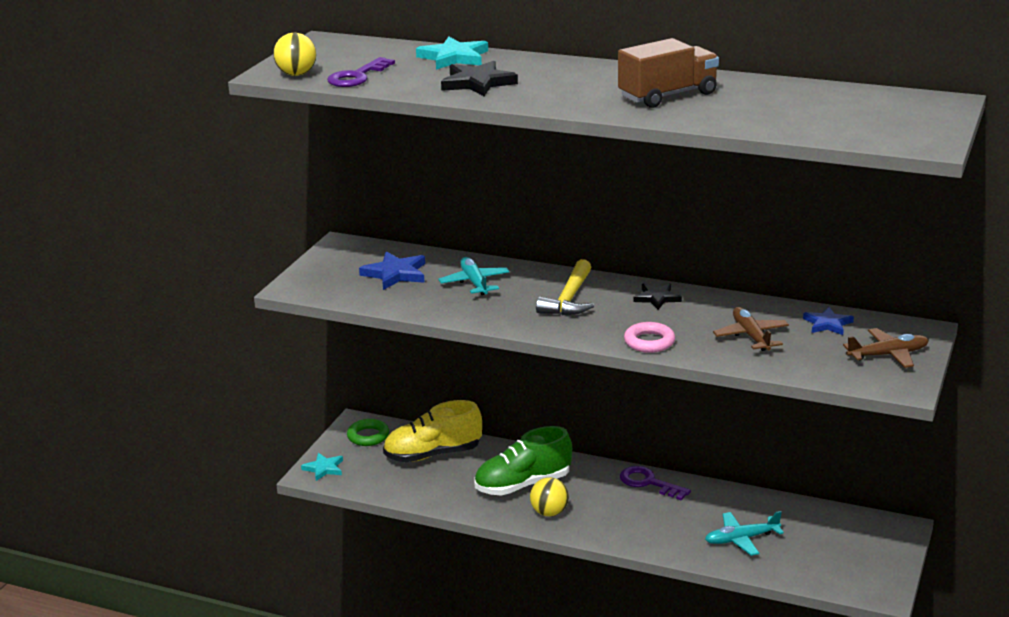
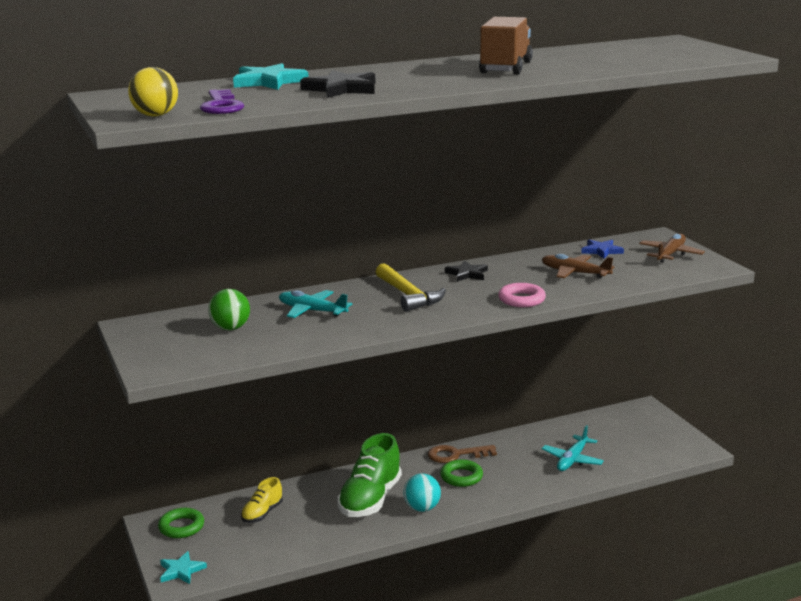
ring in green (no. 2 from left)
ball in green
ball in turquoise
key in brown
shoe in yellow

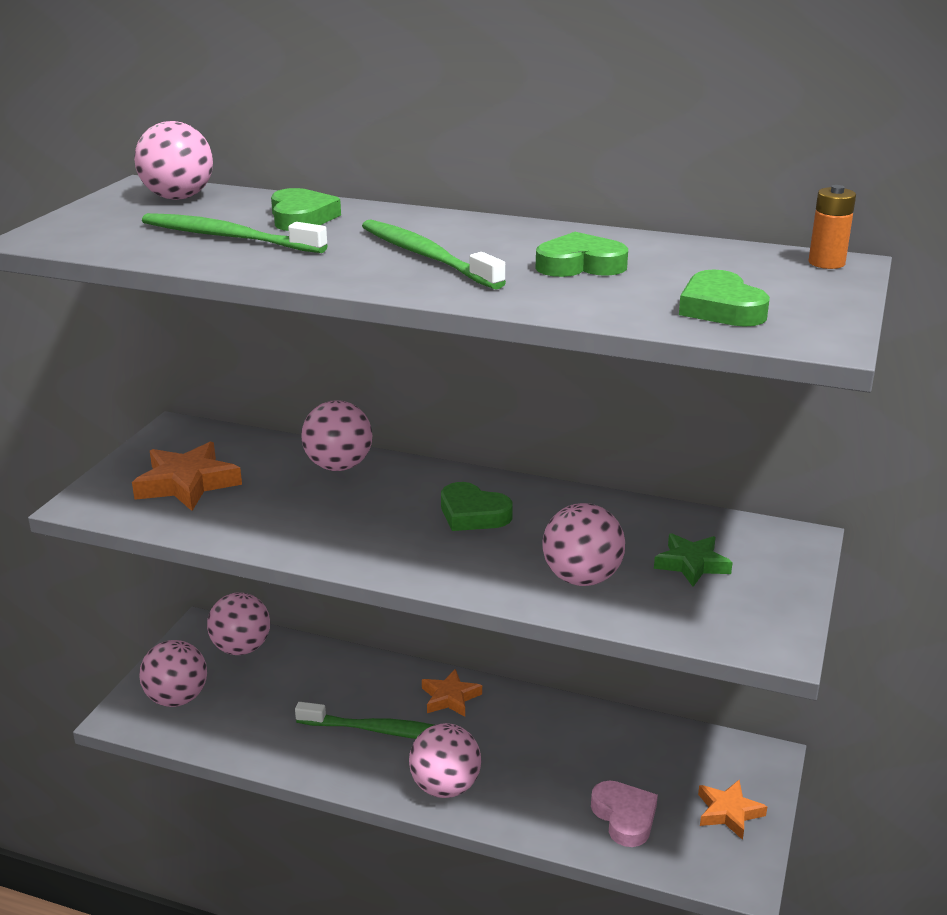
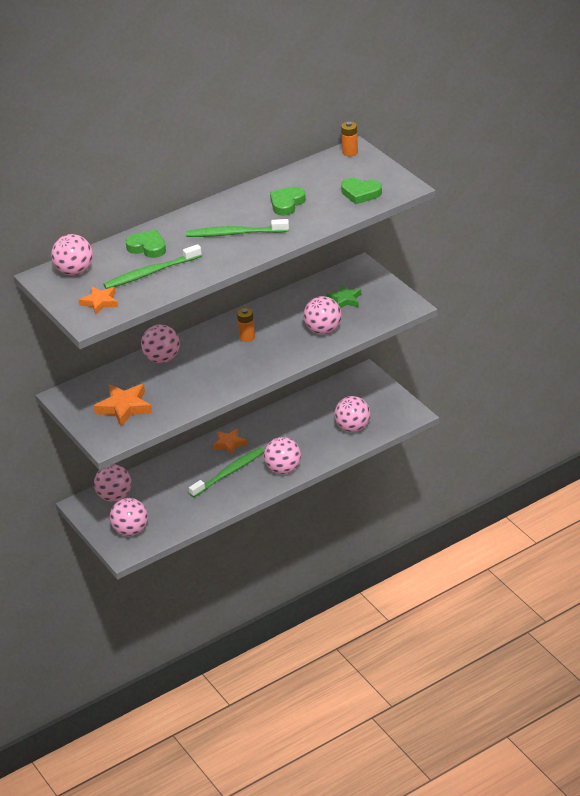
star in orange (no. 1 from left)
battery in orange (no. 1 from left)
ball in pink (no. 7 from left)

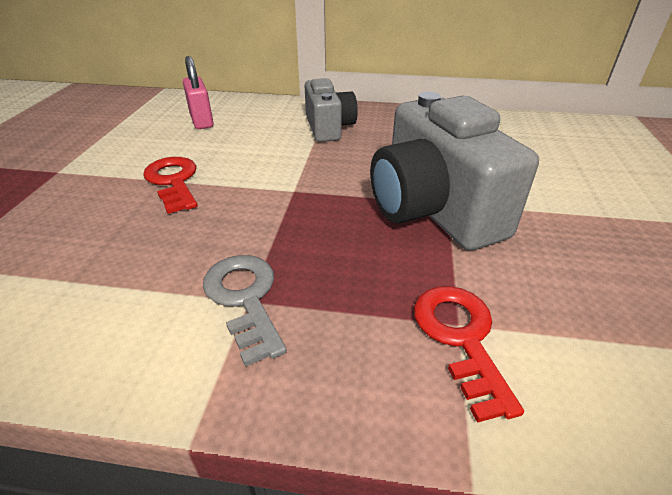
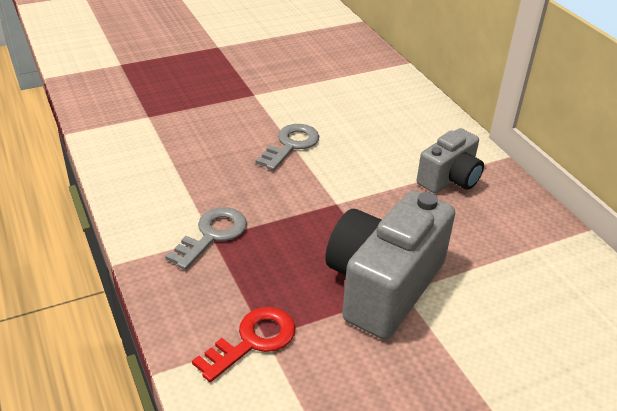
padlock in pink
key in grey (no. 2 from left)

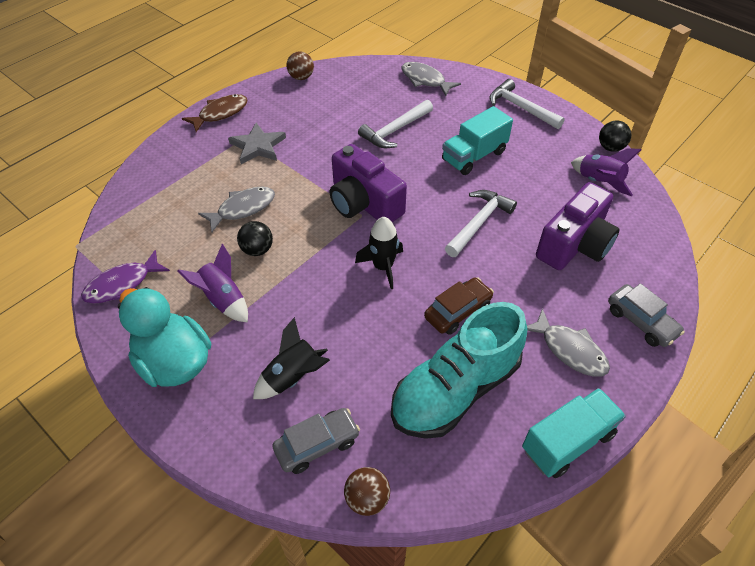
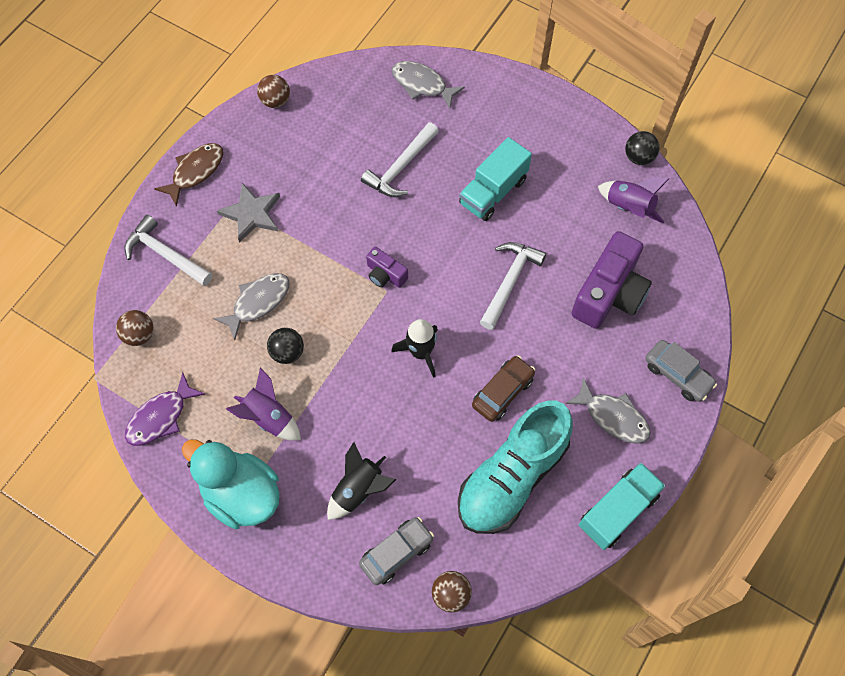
ball in brown (no. 1 from left)
hammer in white (no. 1 from left)
camera in purple (no. 1 from left)

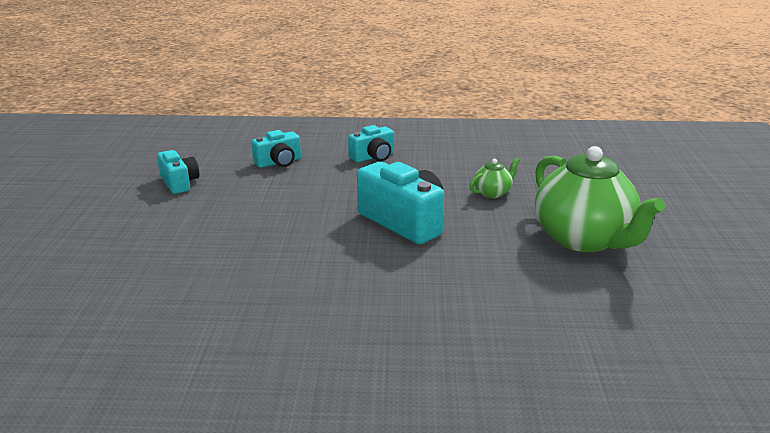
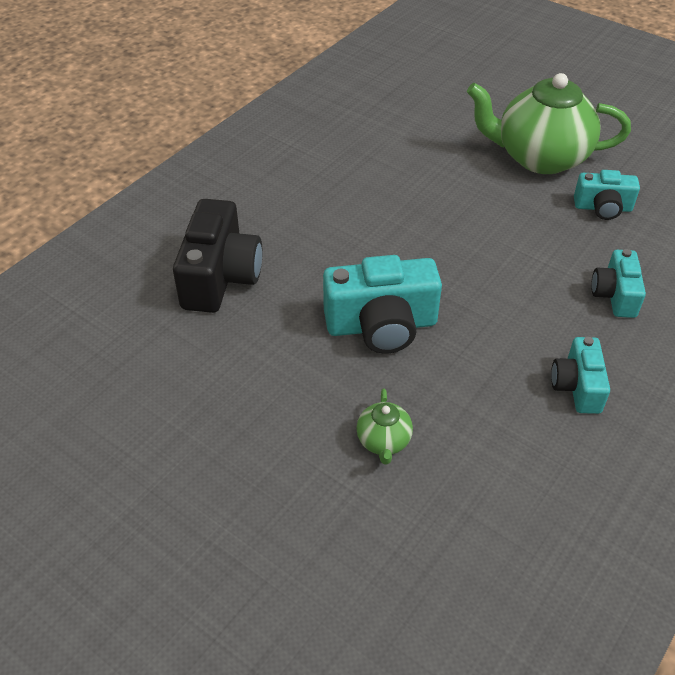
camera in black
teapot in green (no. 2 from left)

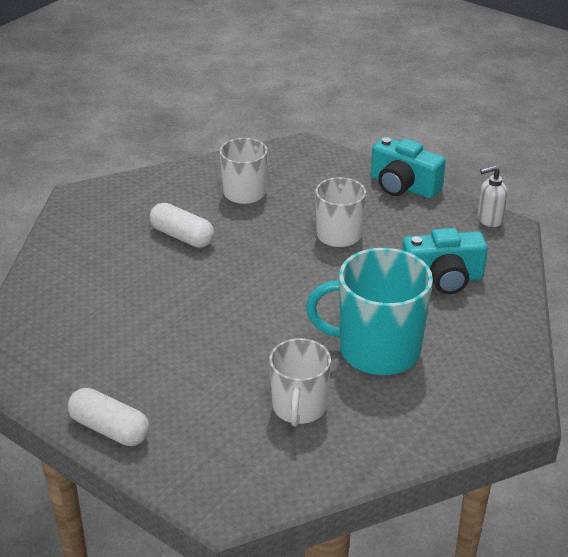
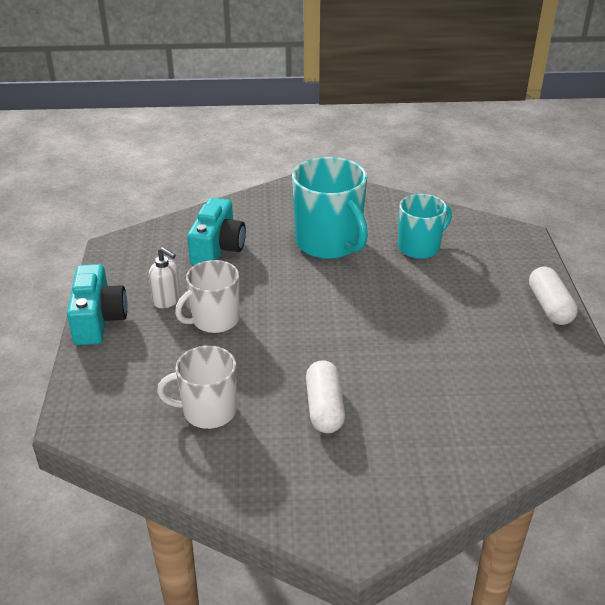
soap dispenser in white
mug in turquoise (no. 2 from left)
camera in turquoise (no. 2 from left)

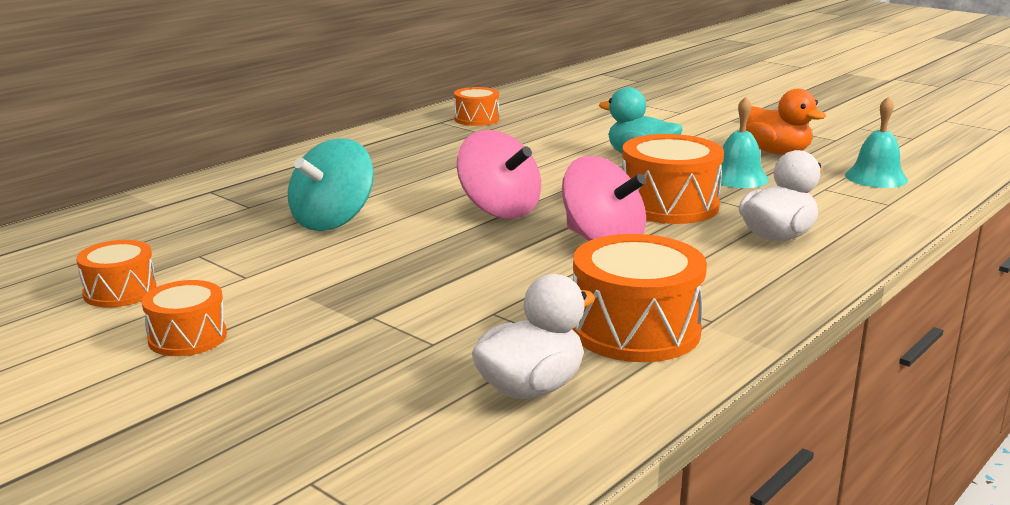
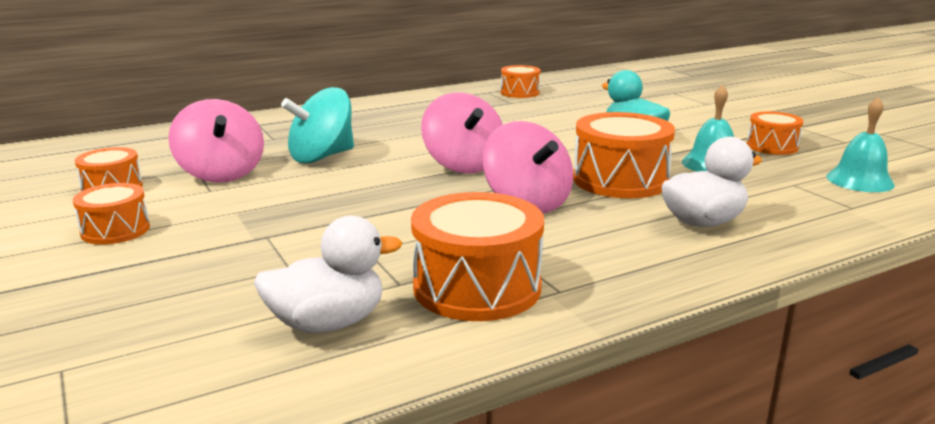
spinning top in pink (no. 1 from left)
drum in orange (no. 6 from left)

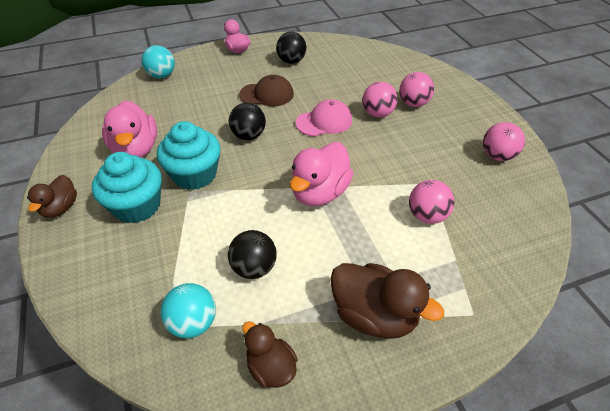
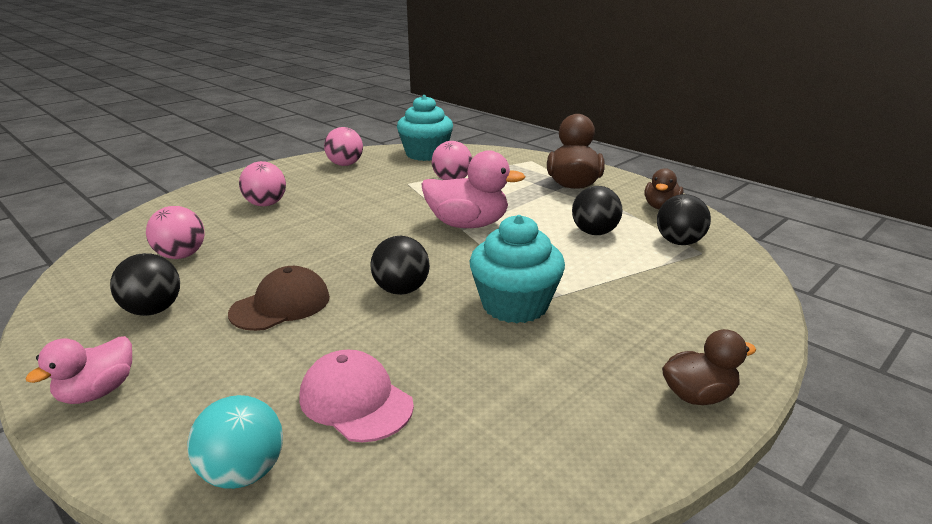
duck in pink (no. 1 from left in the first image)
cupcake in turquoise (no. 1 from left)
cap in pink
ball in pink (no. 1 from left)
ball in black (no. 4 from left)
cap in brown

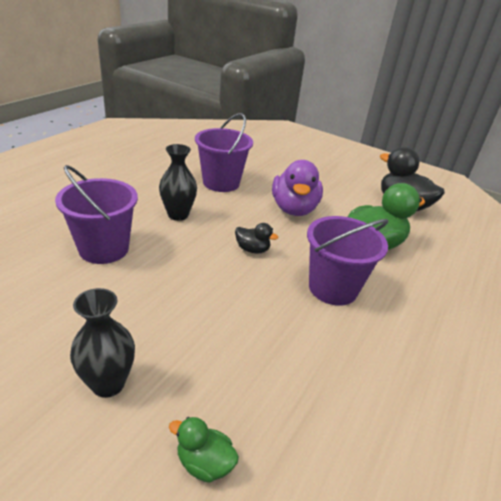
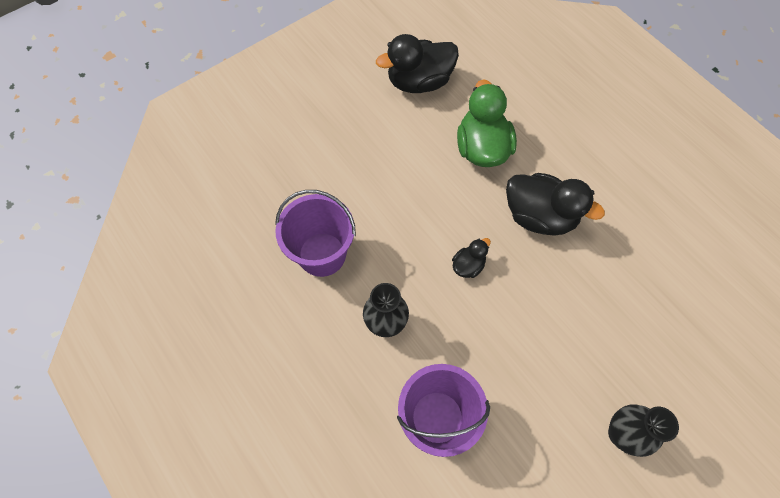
duck in green (no. 1 from left in the first image)
duck in purple
duck in black (no. 3 from left)

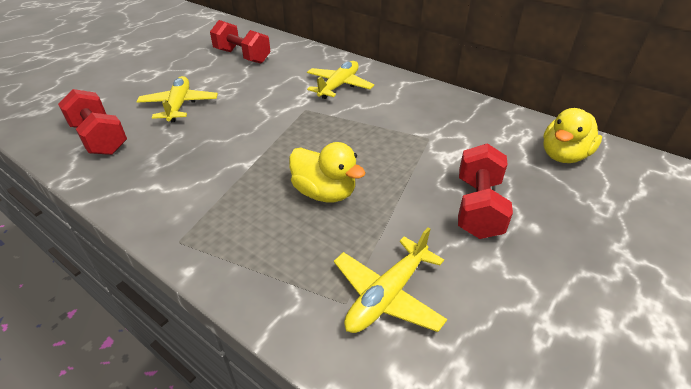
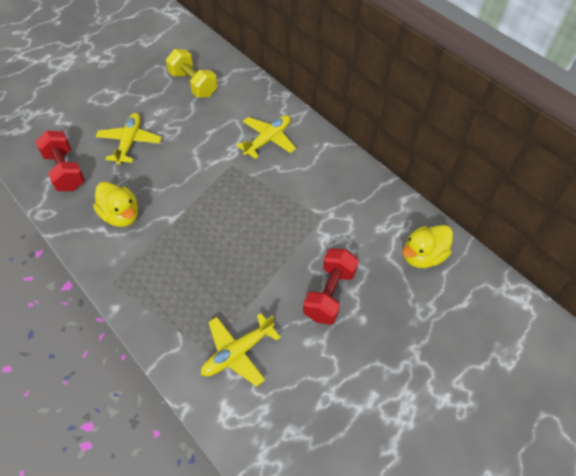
duck in yellow (no. 1 from left)
dumbbell in yellow

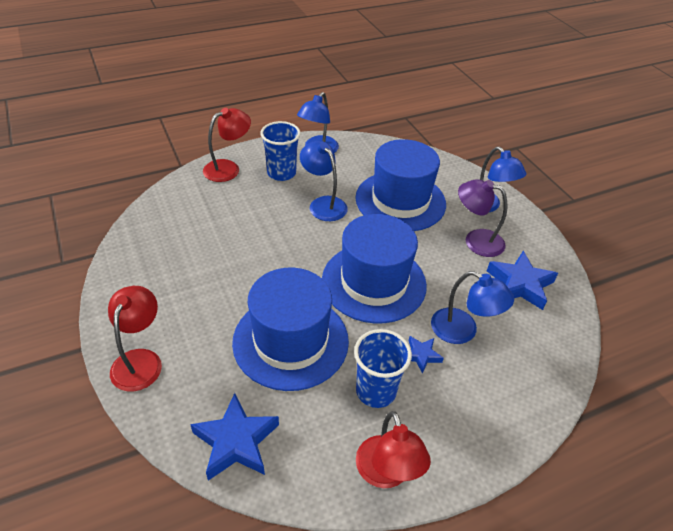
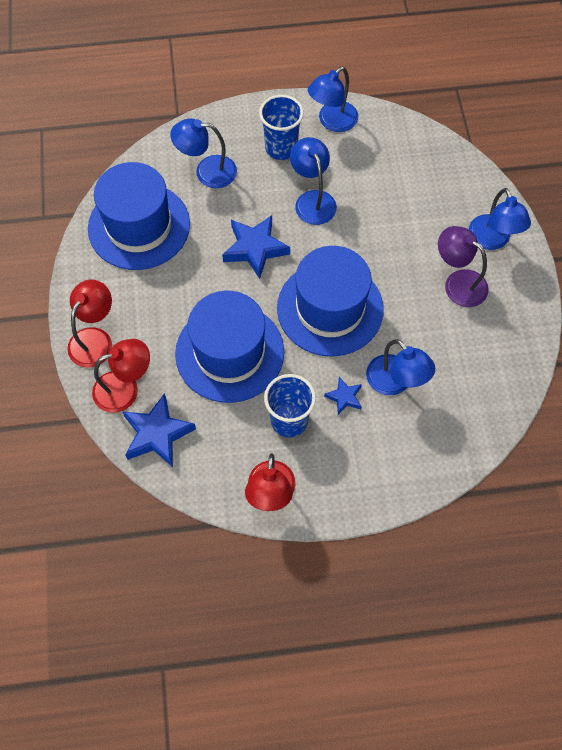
lamp in blue (no. 1 from left)
lamp in red (no. 2 from left)
hat in blue (no. 1 from left)
star in blue (no. 2 from left)

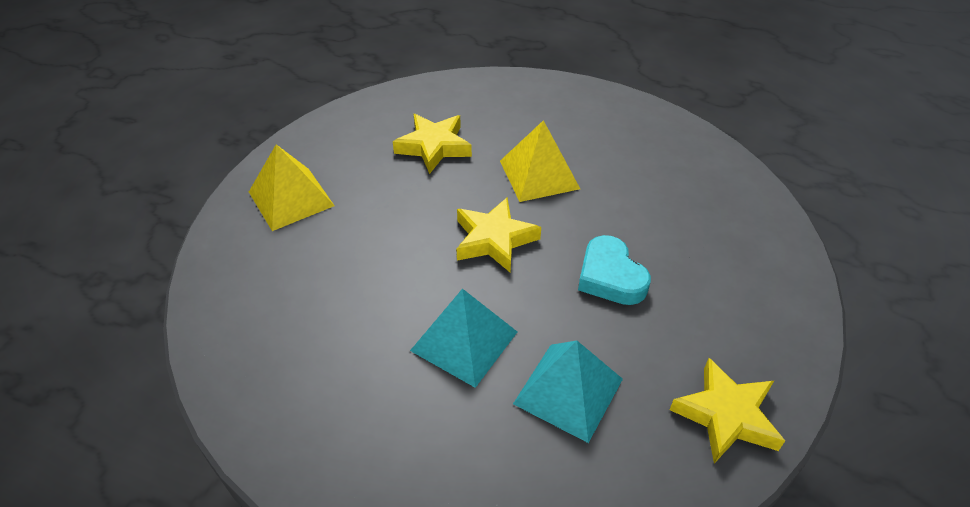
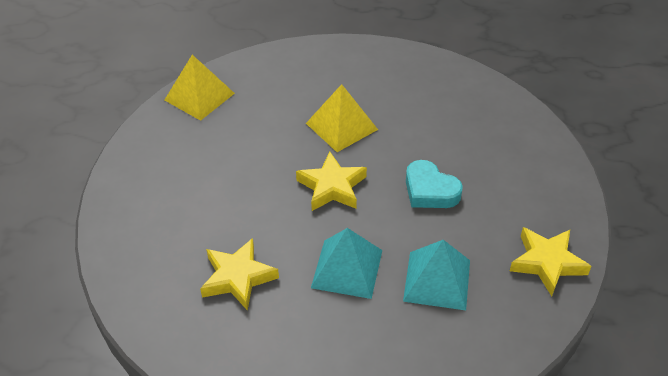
pyramid in yellow (no. 1 from left)
star in yellow (no. 1 from left)

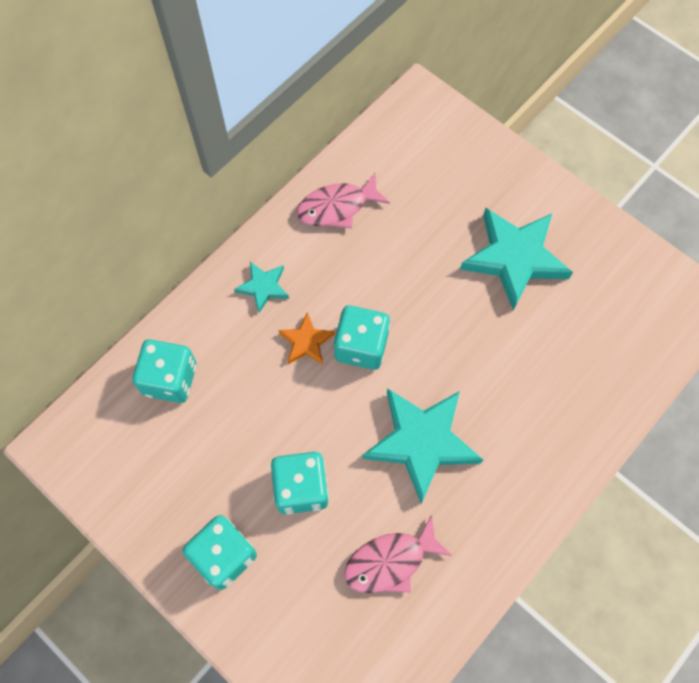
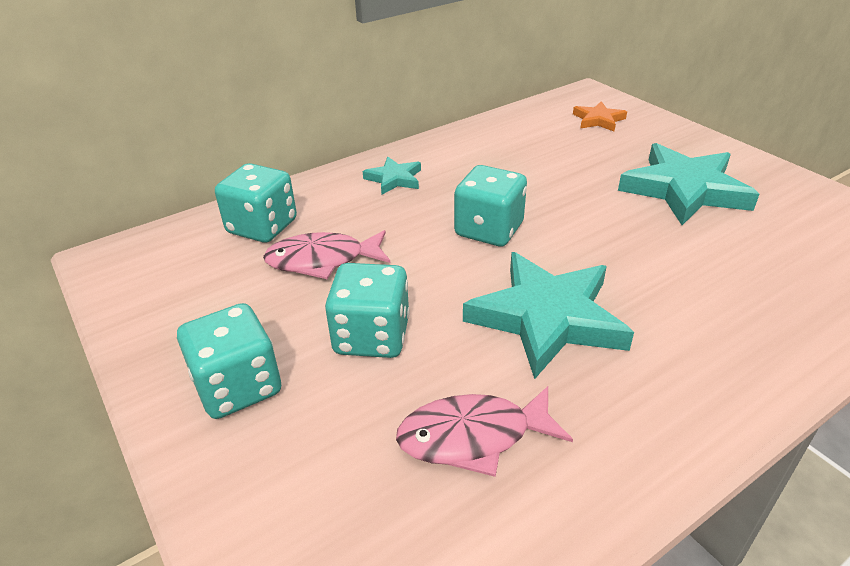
star in orange
fish in pink (no. 1 from left)

